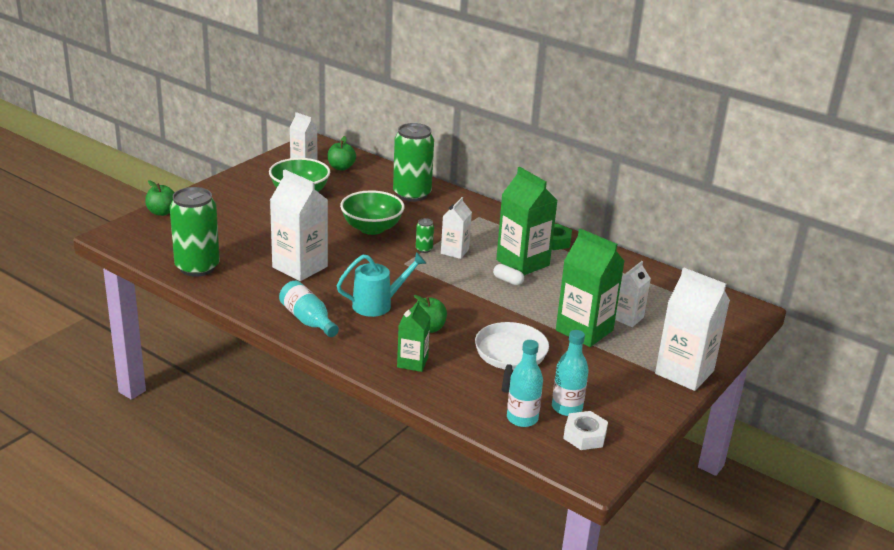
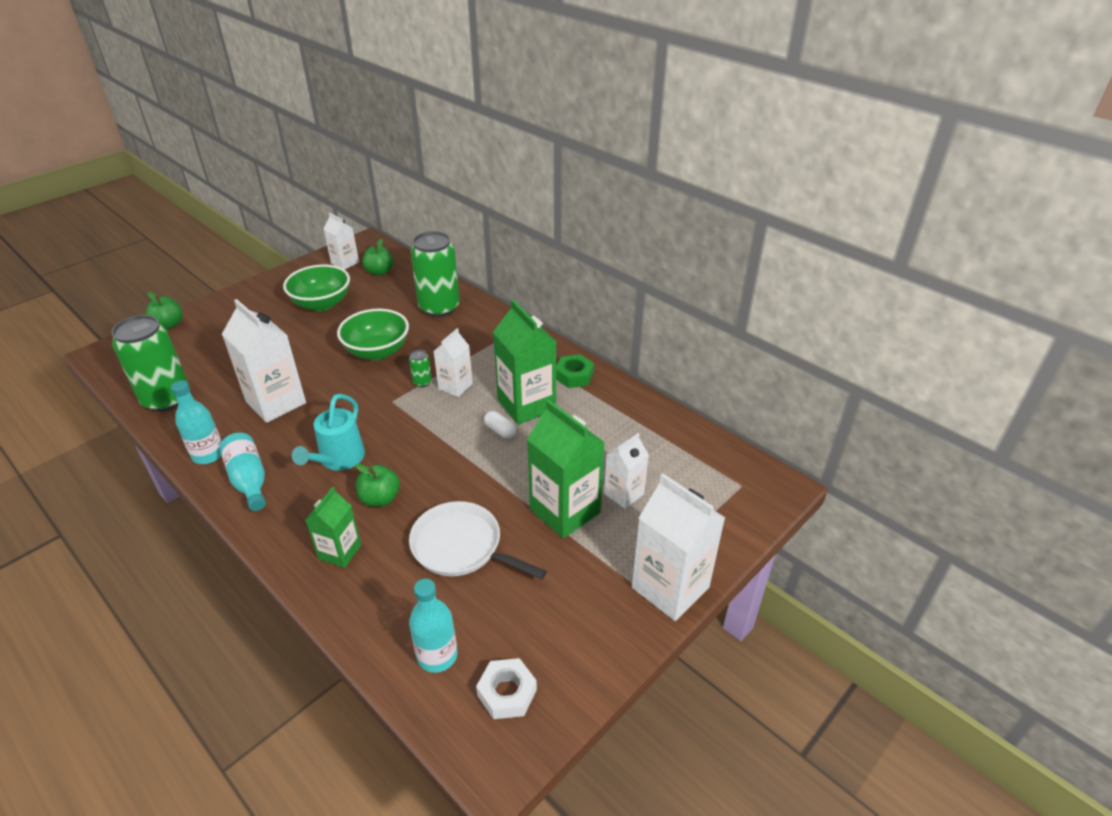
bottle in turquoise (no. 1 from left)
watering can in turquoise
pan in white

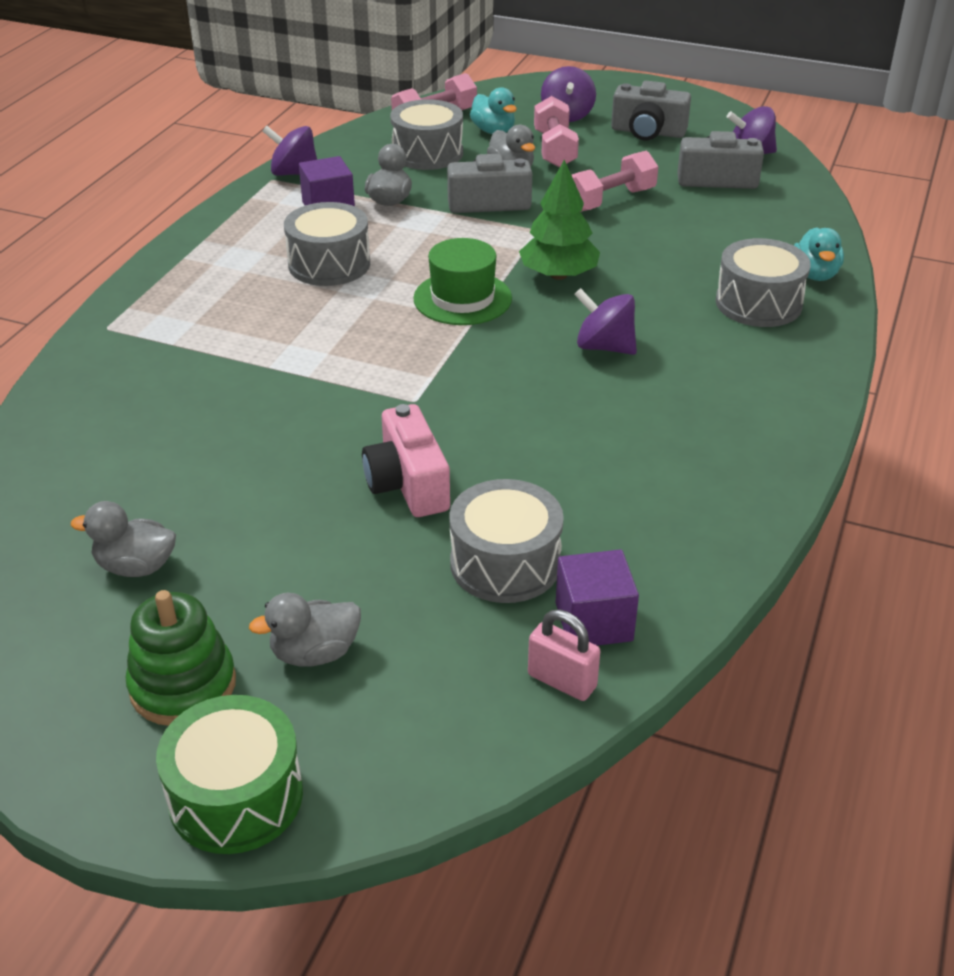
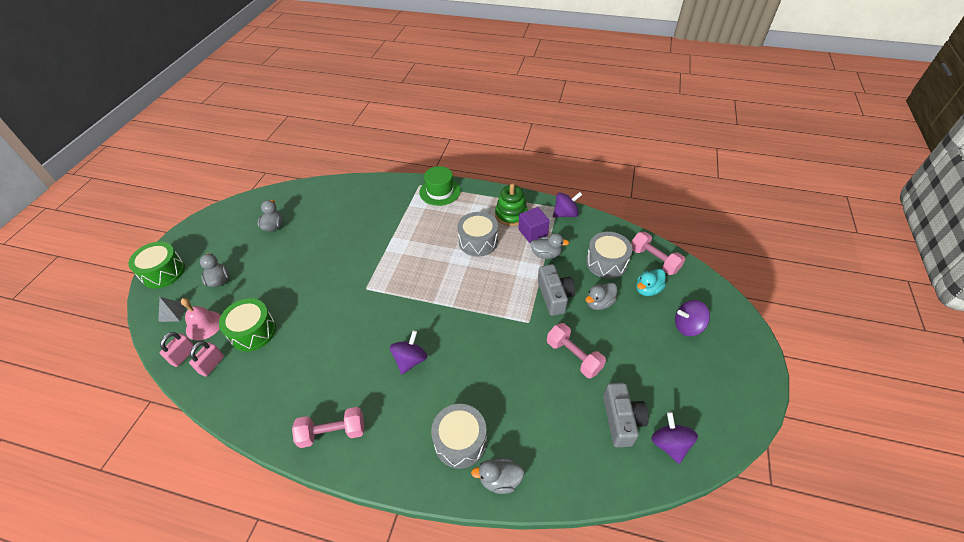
camera in pink
tree in green
camera in grey (no. 2 from left in the first image)
pyramid in grey
bell in pink
stacking toy in green
hat in green
dumbbell in pink (no. 1 from left)
padlock in pink (no. 2 from left)
drum in green (no. 2 from left)
duck in grey (no. 3 from left)
spinning top in purple (no. 2 from left)

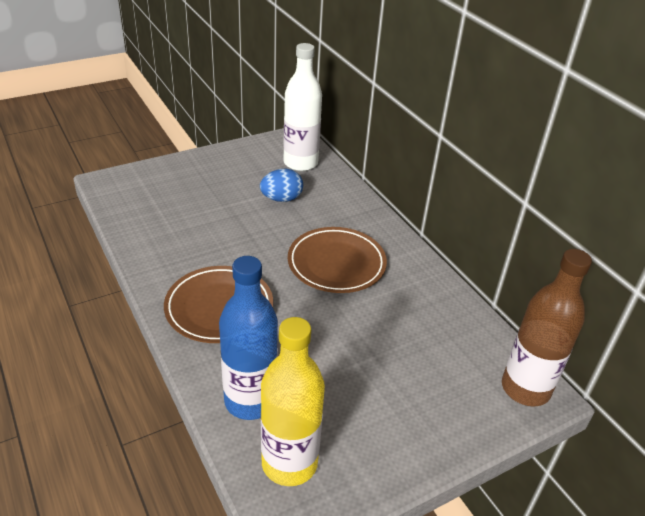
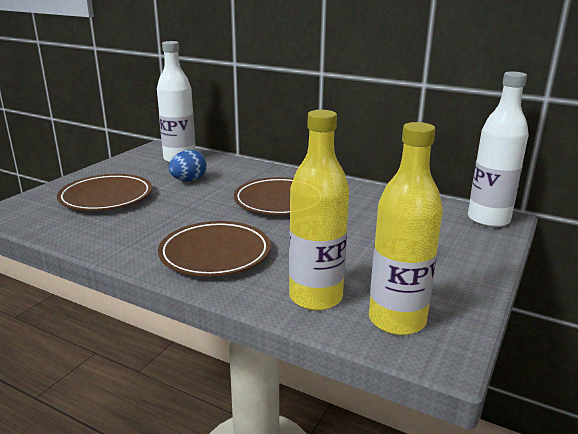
plate in brown (no. 1 from left)
bottle in yellow (no. 1 from left)
bottle in white (no. 2 from left)

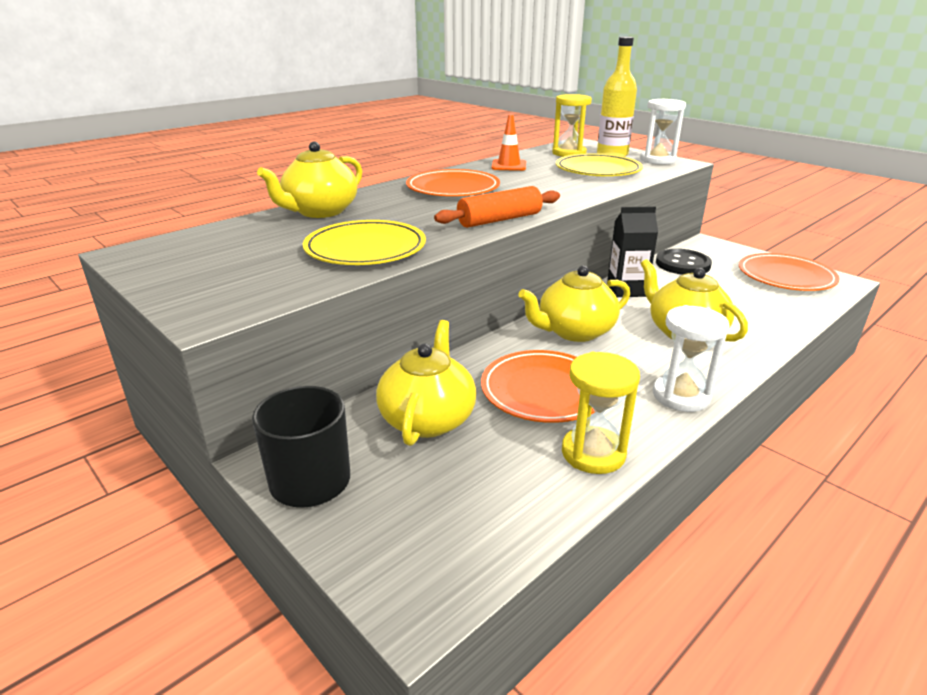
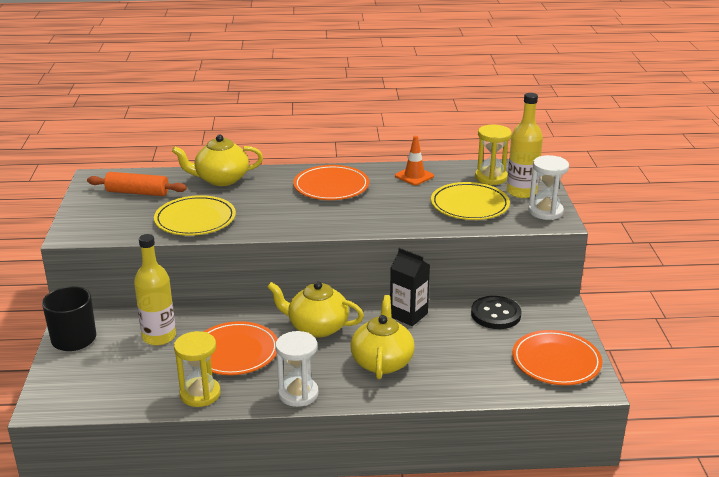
rolling pin in orange
bottle in yellow (no. 1 from left)

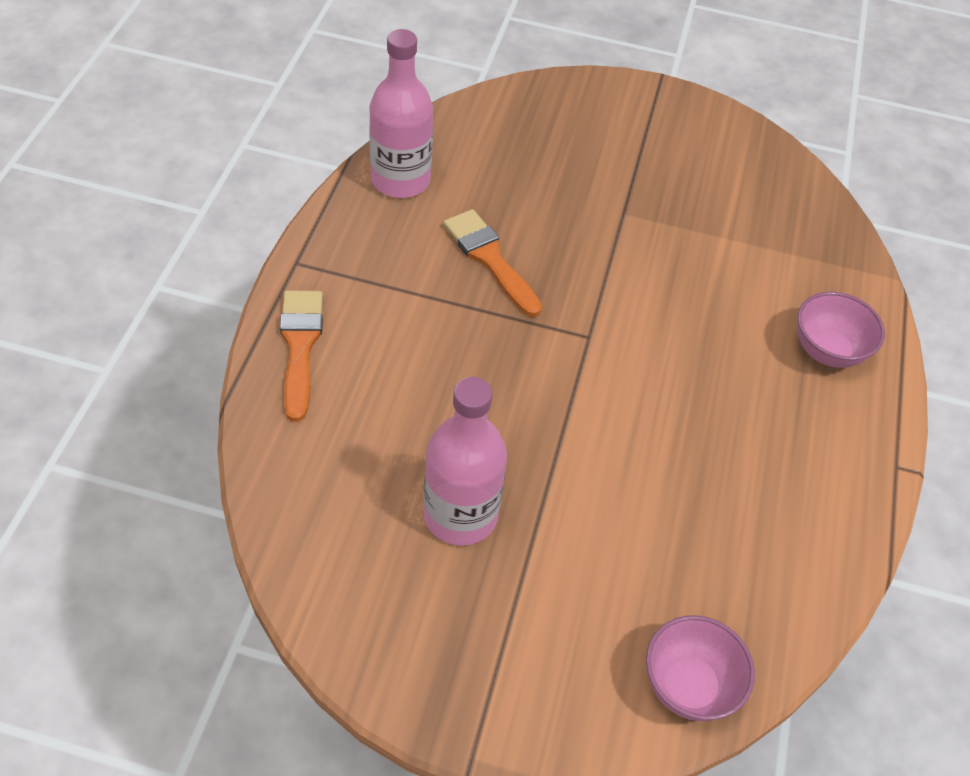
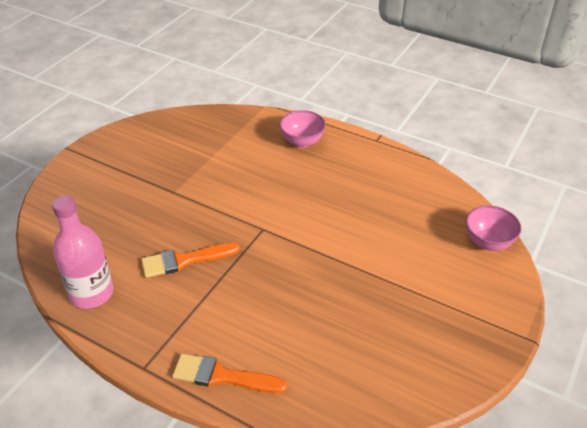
bottle in pink (no. 2 from left in the first image)

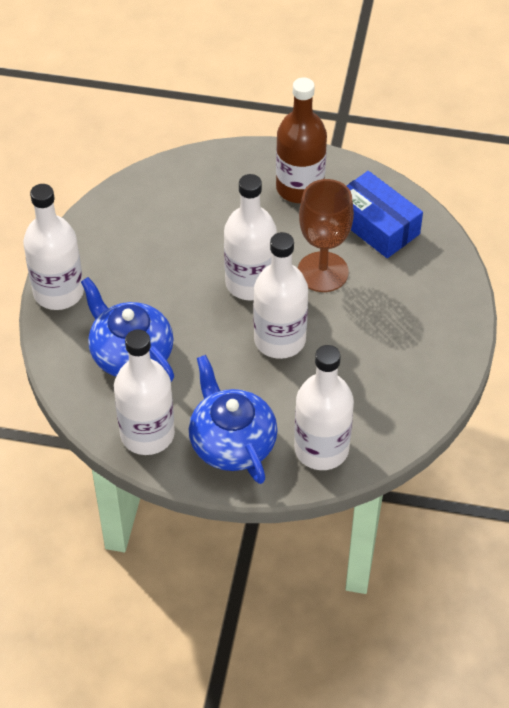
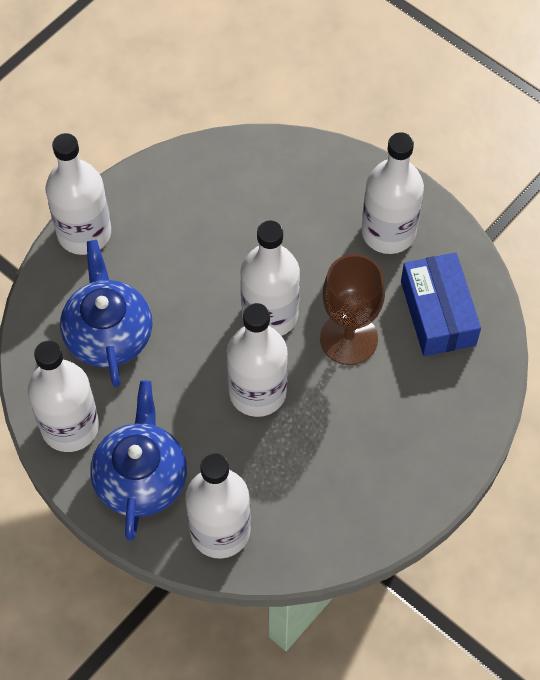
bottle in white (no. 6 from left)

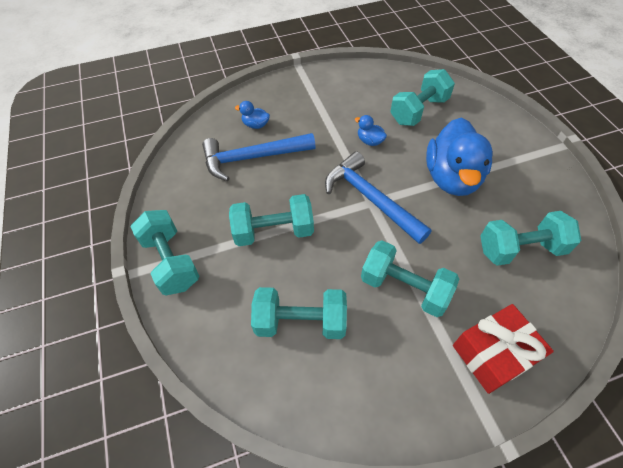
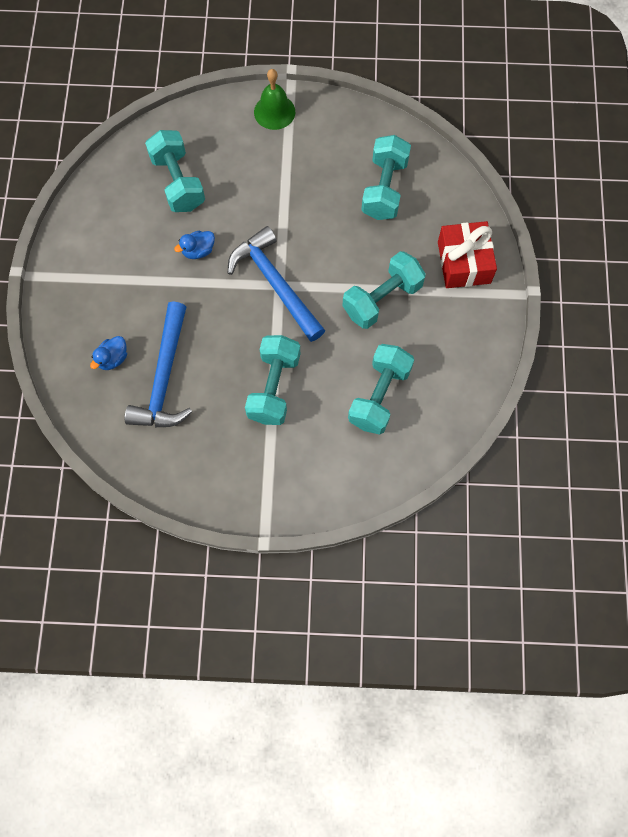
dumbbell in turquoise (no. 1 from left in the first image)
duck in blue (no. 3 from left in the first image)
bell in green
hammer in blue (no. 2 from left)

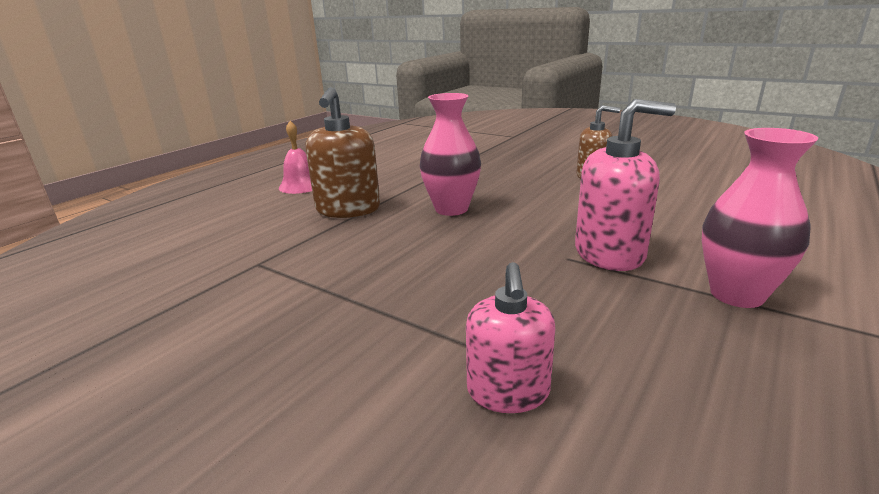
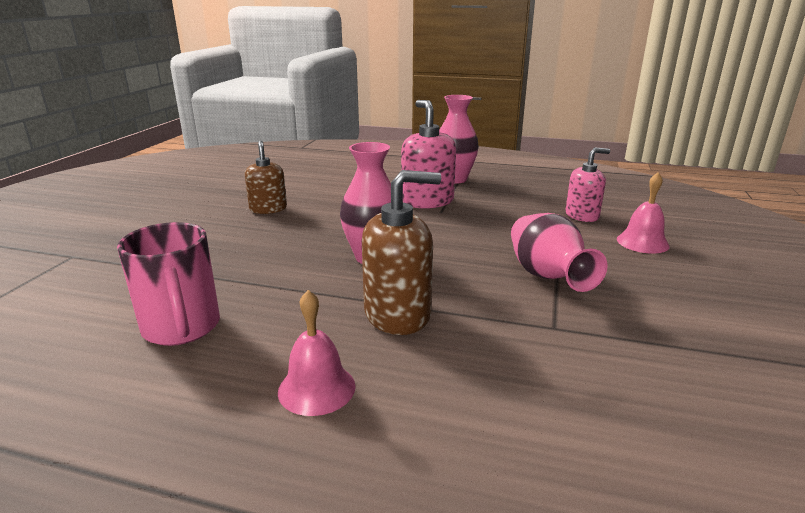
mug in pink
vase in pink (no. 3 from left)
bell in pink (no. 2 from left)

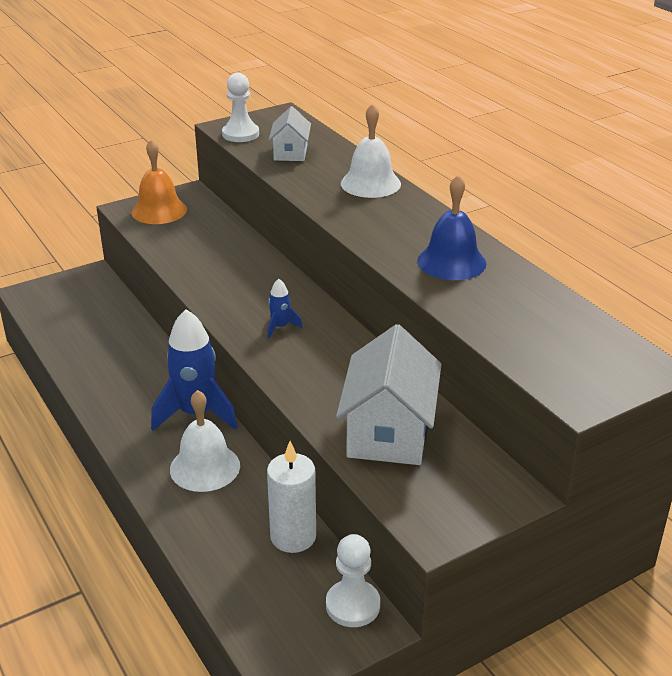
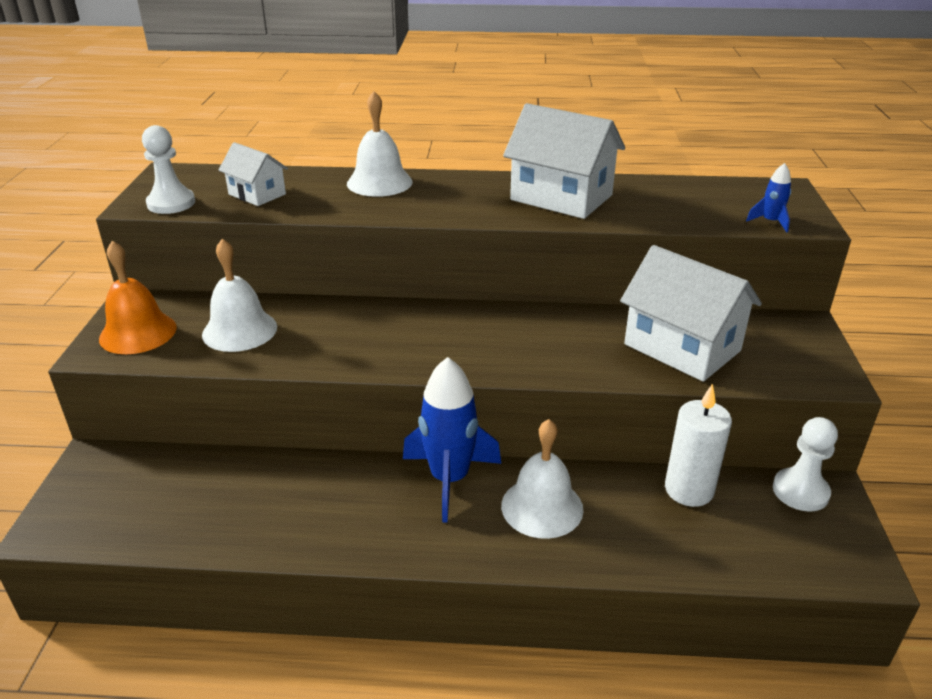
bell in white (no. 1 from left)
rocket in blue (no. 2 from left)
house in white (no. 2 from left)

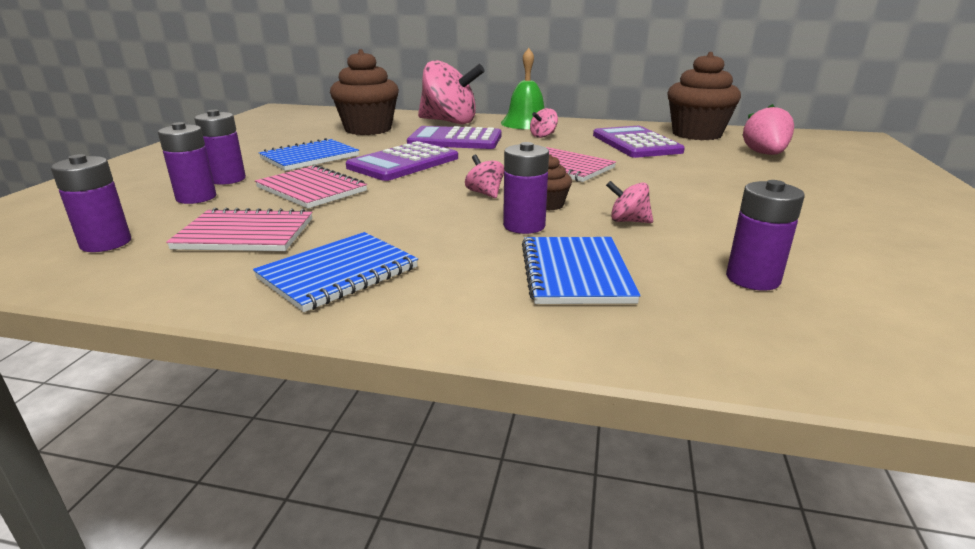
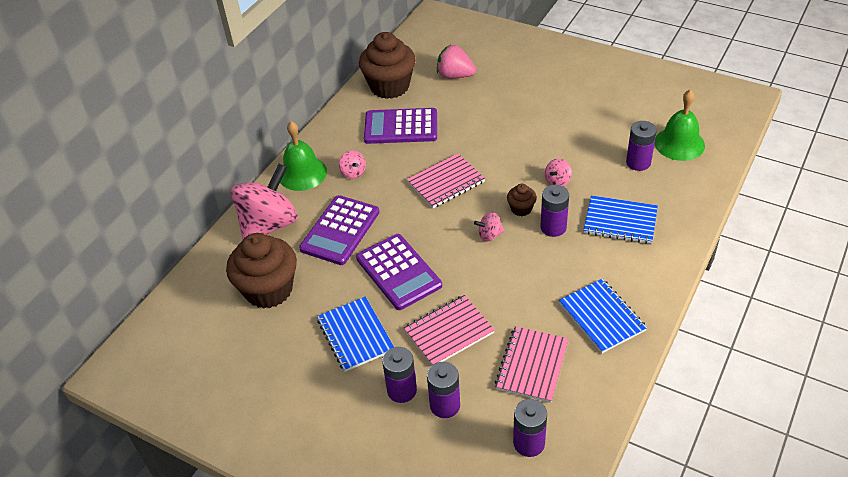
bell in green (no. 2 from left)

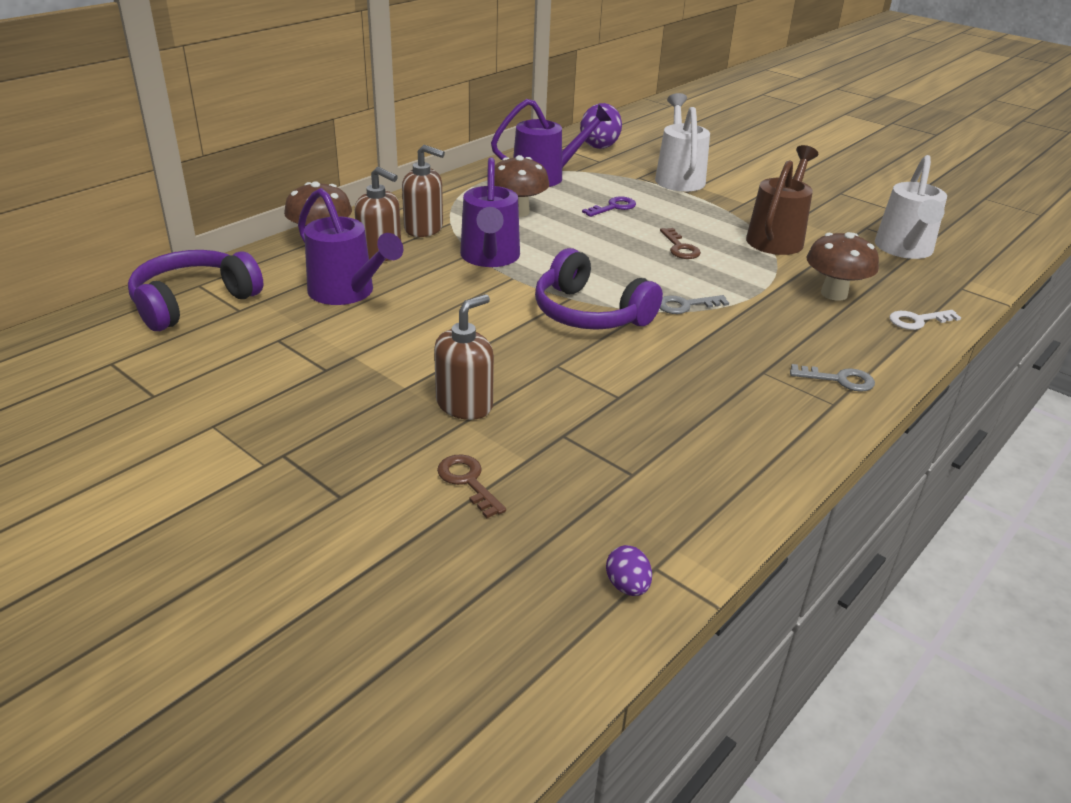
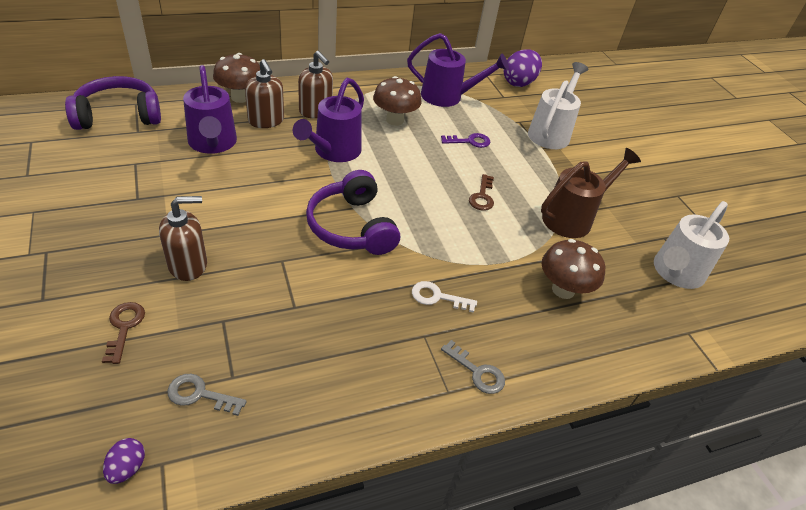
key in grey (no. 1 from left)
key in white

